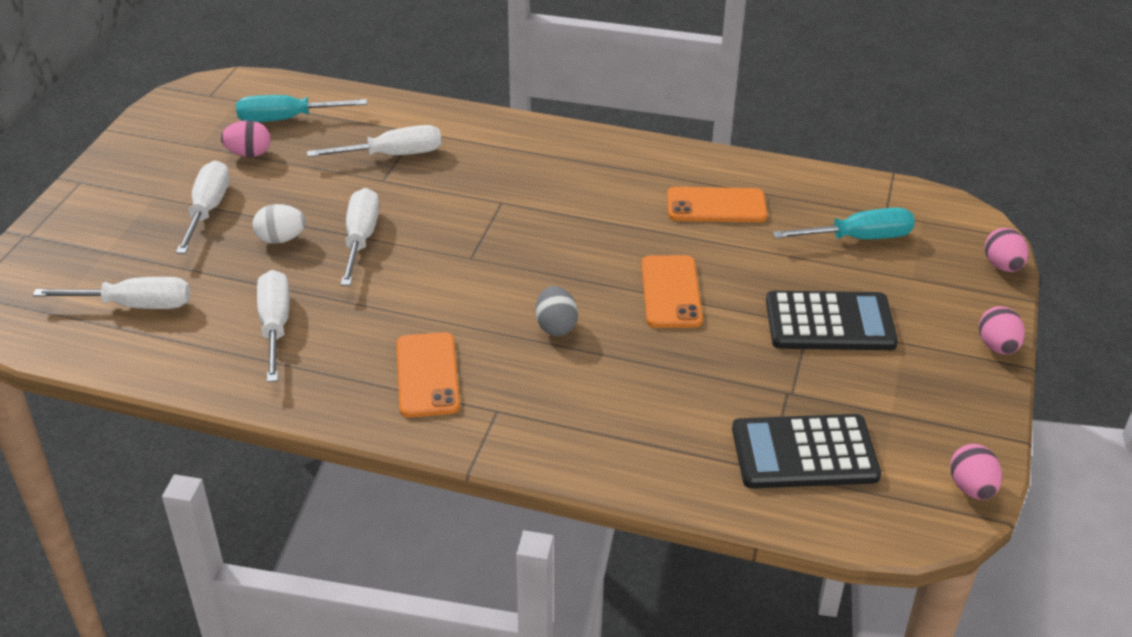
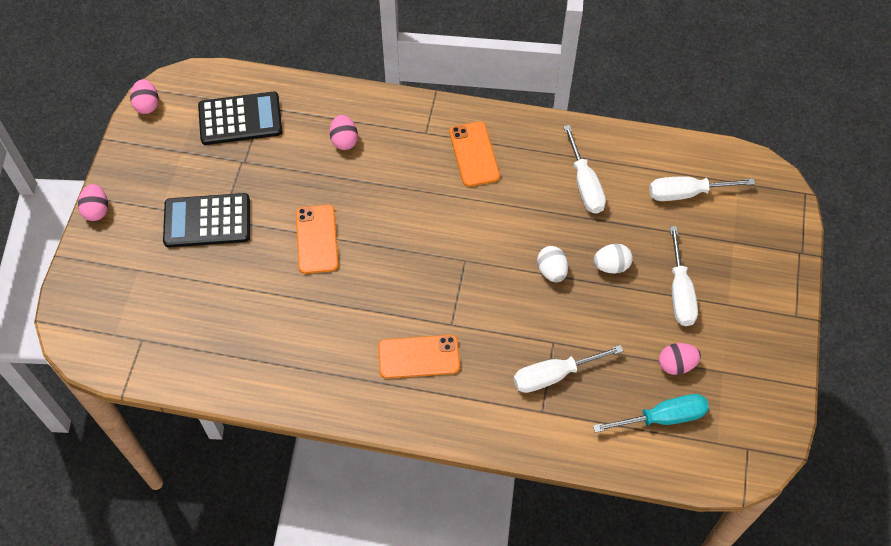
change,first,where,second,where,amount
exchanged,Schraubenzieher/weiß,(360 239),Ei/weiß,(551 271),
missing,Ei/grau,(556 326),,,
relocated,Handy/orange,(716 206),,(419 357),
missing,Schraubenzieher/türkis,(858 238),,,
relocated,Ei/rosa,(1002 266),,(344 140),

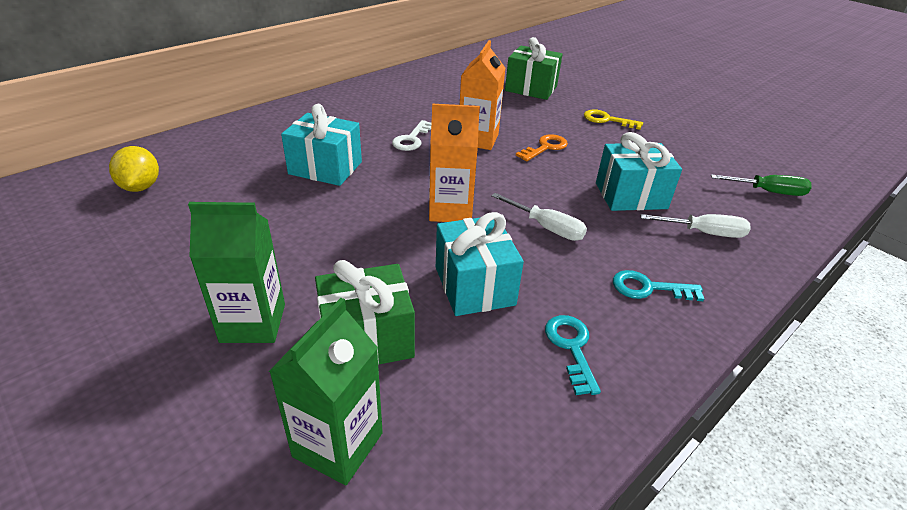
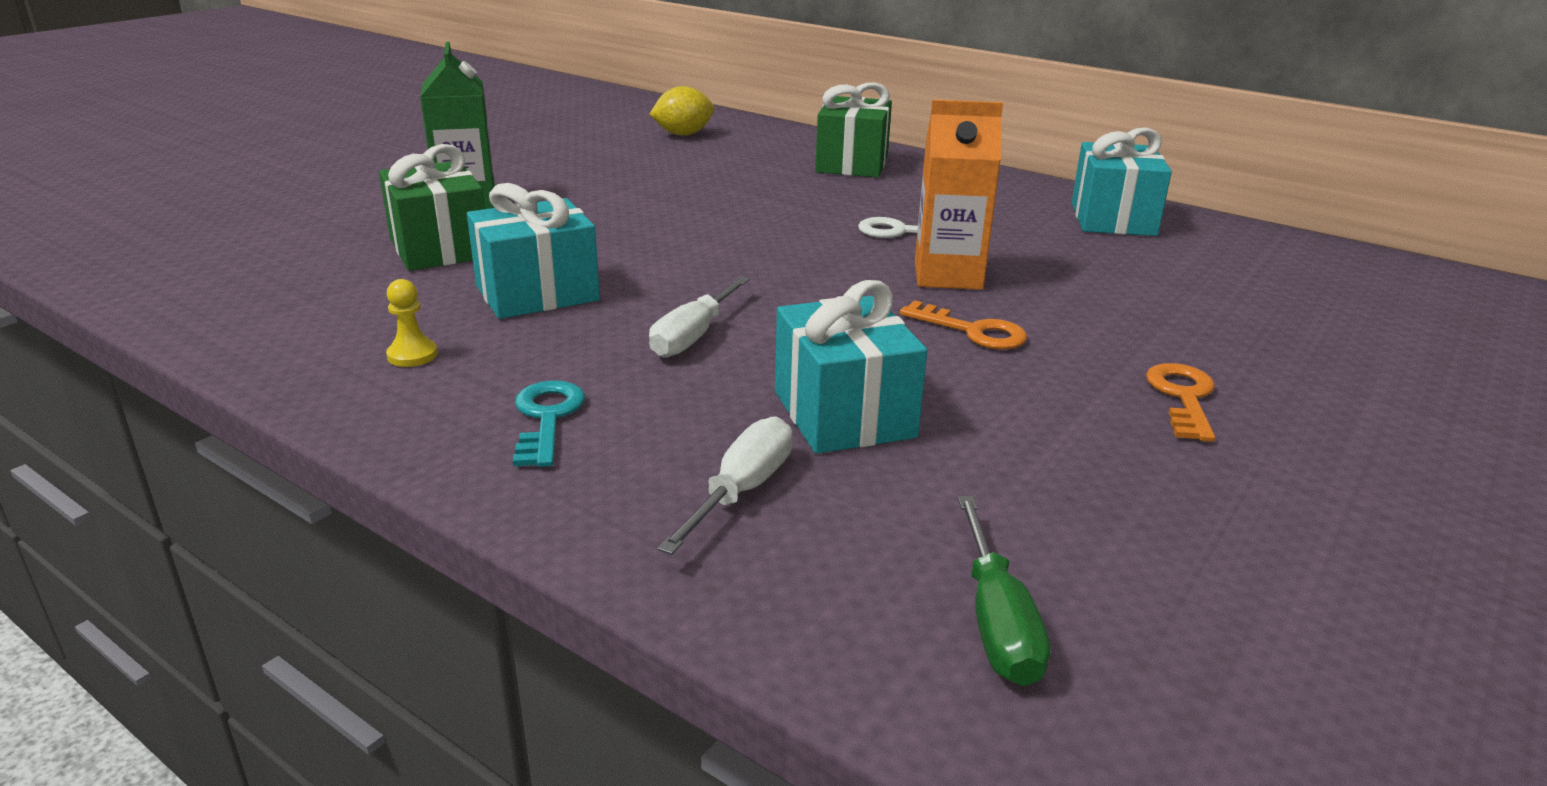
change,first,where,second,where,amount
missing,Getränkekarton/grün,(338 444),,,
relocated,Geschenk/türkis,(325 168),,(1113 219),
missing,Getränkekarton/orange,(450 210),,,
relocated,Geschenk/grün,(531 88),,(852 164),
exchanged,Schlüssel/türkis,(571 348),Bauer/gelb,(412 355),
colour,Schlüssel/gelb,(607 120),Schlüssel/orange,(1183 397),
spun,Schraubenzieher/weiß,(703 233),,(741 491),150 degrees counterclockwise

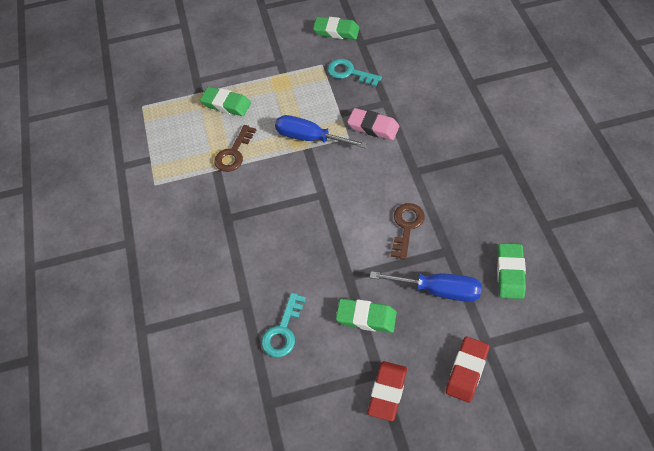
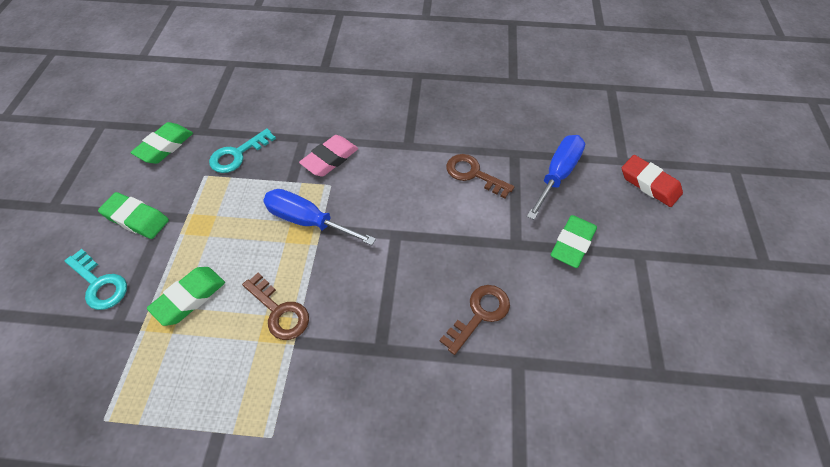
change,first,where,second,where,amount
relocated,Schlüssel/türkis,(283 331),,(99 284),
spun,Schraubenzieher/blau,(310 138),,(308 221),75 degrees clockwise
missing,Radiergummi/rot,(387 392),,,
relocated,Radiergummi/grün,(510 273),,(136 218),
appeared,,,Schlüssel/braun,(479 314),

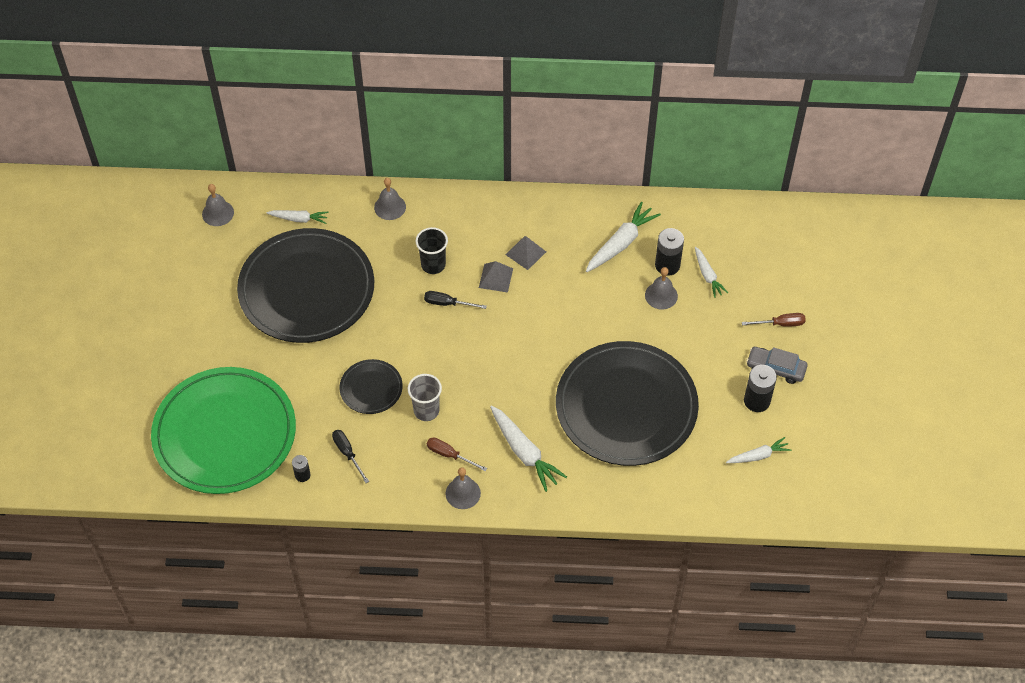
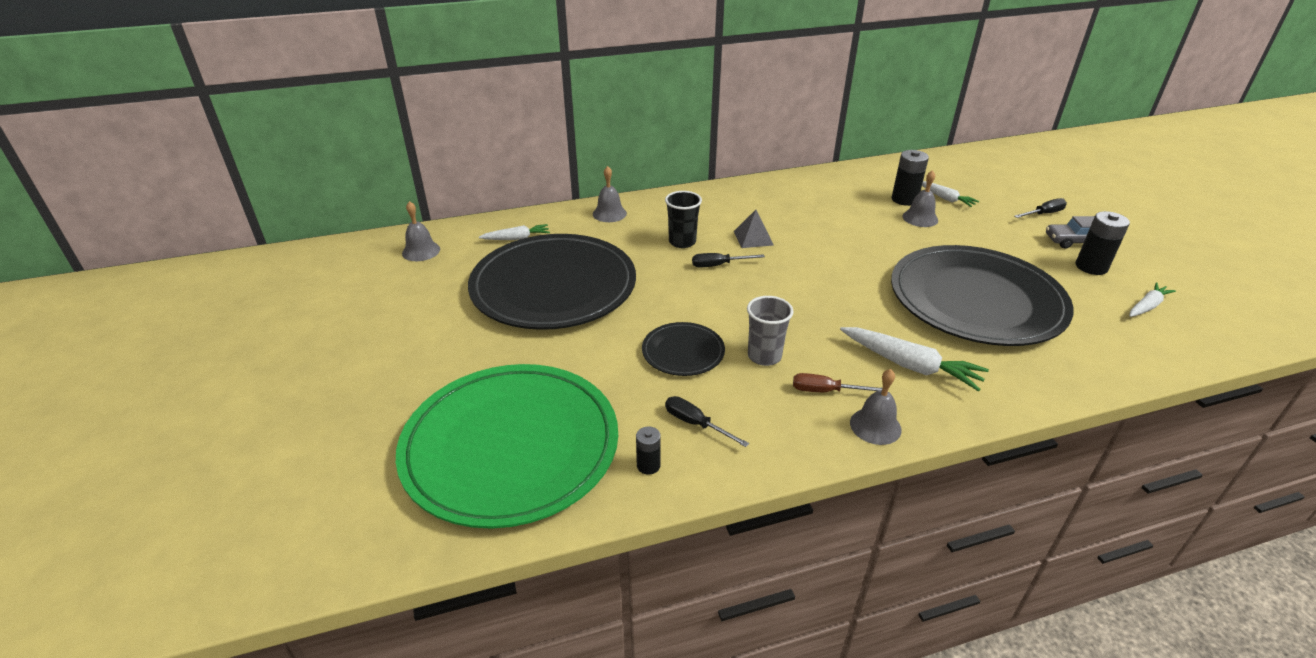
change,first,where,second,where,amount
missing,Pyramide/grau,(526 253),,,
missing,Karotte/weiß,(621 243),,,
colour,Schraubenzieher/braun,(780 324),Schraubenzieher/schwarz,(1043 214),

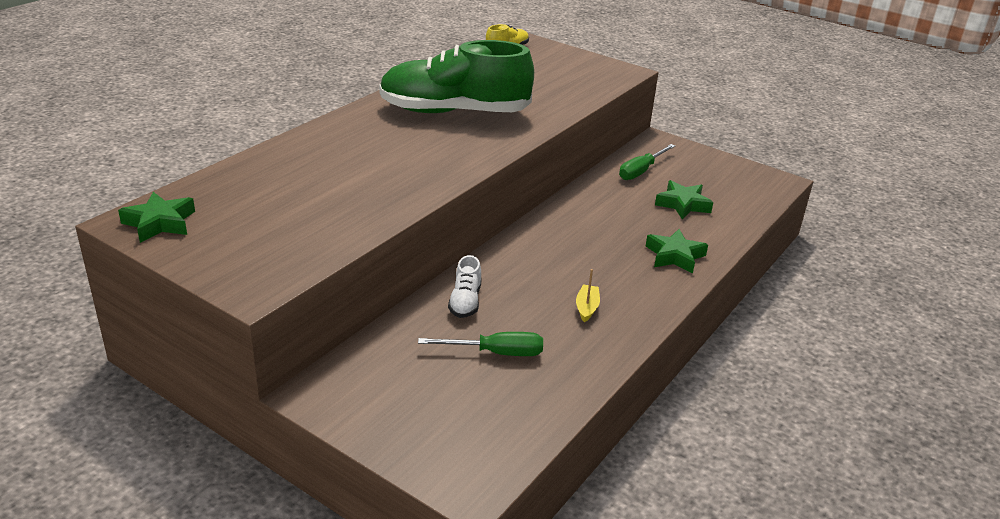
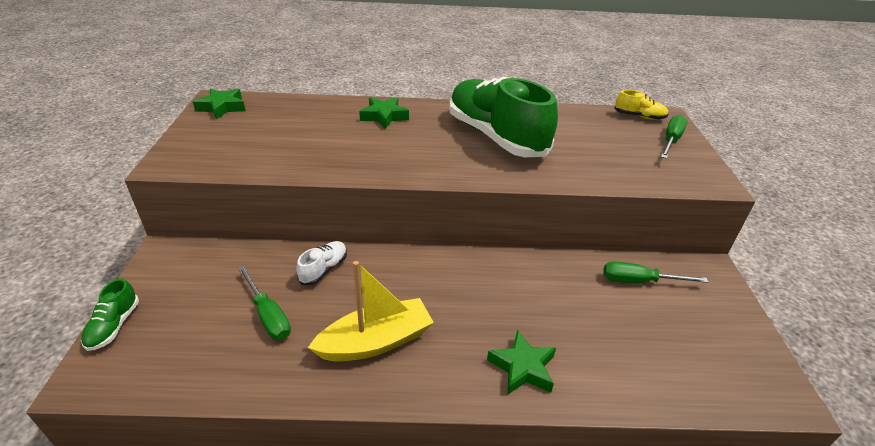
change,first,where,second,where,amount
spun,Schuh/weiß,(465 301),,(324 269),150 degrees clockwise
size,Boot/gelb,(587 308),,(376 341),x2.22
relocated,Stern/grün,(683 204),,(384 116),
appeared,,,Schuh/grün,(114 326),
appeared,,,Schraubenzieher/grün,(671 141),

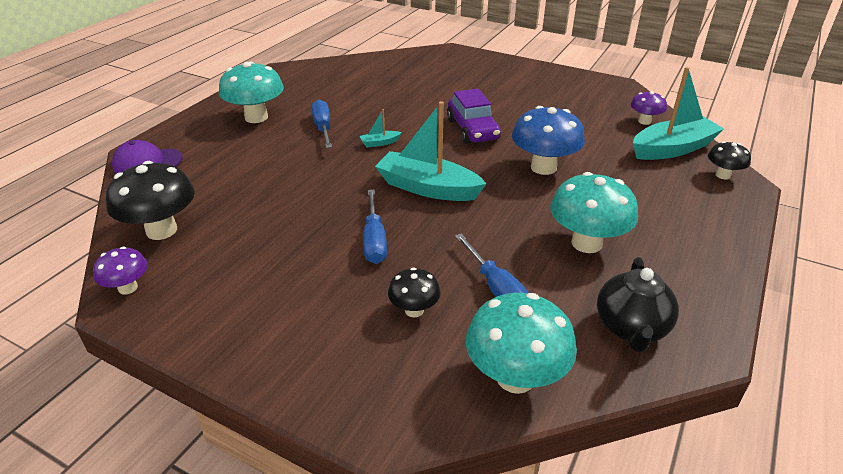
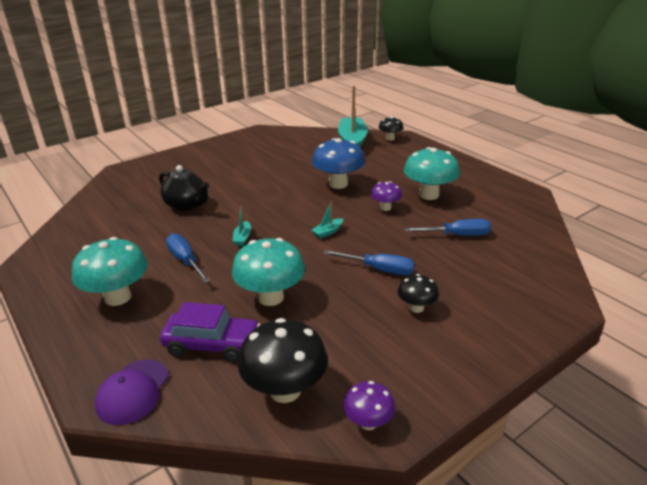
change,first,where,second,where,amount
spun,Schraubenzieher/blau,(323 128),,(185 261),45 degrees clockwise
size,Boot/türkis,(427 188),,(328 232),x0.42
relocated,Pilz/schwarz,(414 310),,(416 308),
relocated,Auto/lila,(472 130),,(212 345),
relocated,Pilz/türkis,(515 377),,(270 297),
relocated,Teekanne/schwarz,(631 328),,(186 205),
relocated,Pilz/lila,(644 121),,(385 208),

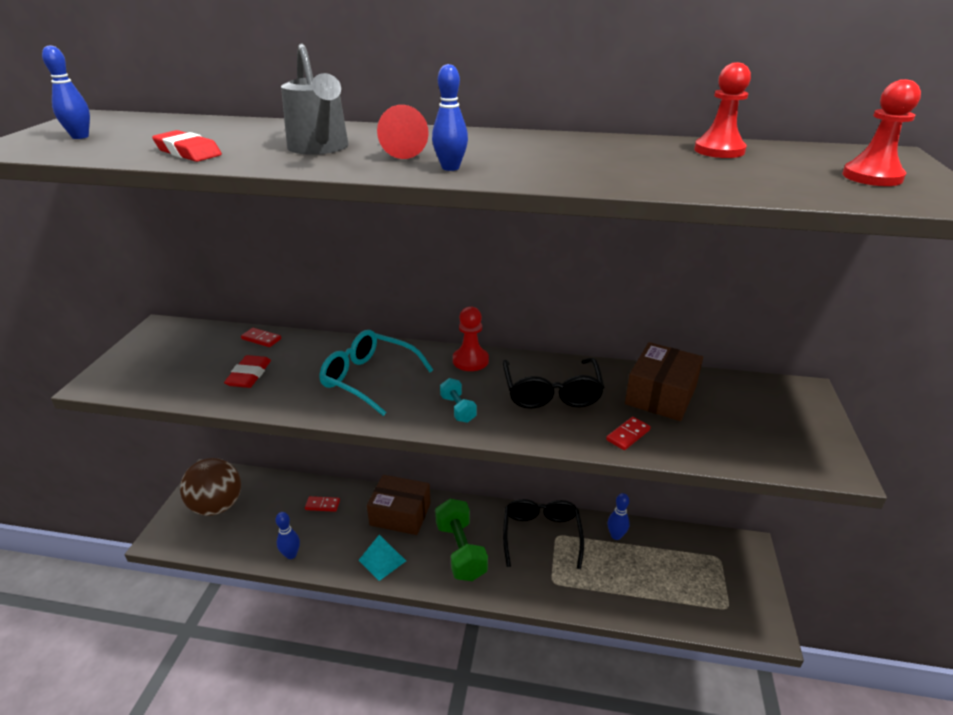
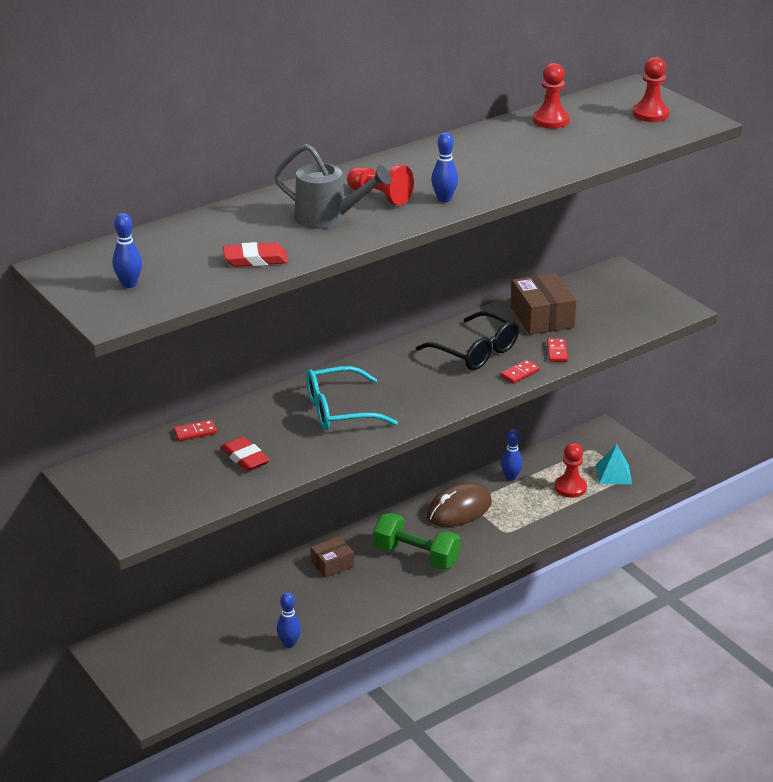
change,first,where,second,where,amount
missing,Ball/braun,(217 506),,,
relocated,Dominostein/rot,(322 505),,(520 373),
relocated,Pyramide/türkis,(382 560),,(613 474),
size,Schachtel/braun,(400 514),,(332 564),x0.60
missing,Hantel/türkis,(458 409),,,
relocated,Bauer/rot,(470 360),,(570 488),
exchanged,Brille/schwarz,(541 535),Computermaus/braun,(459 509),

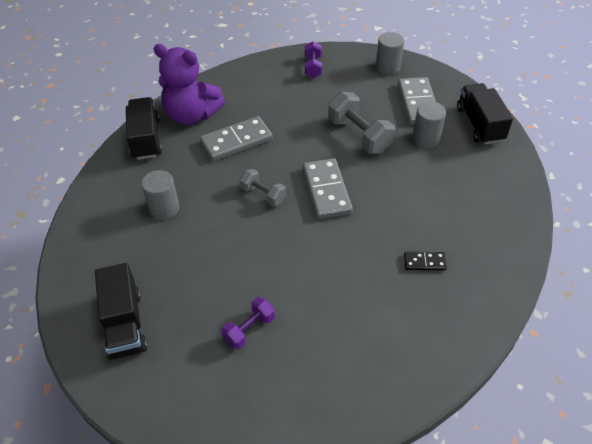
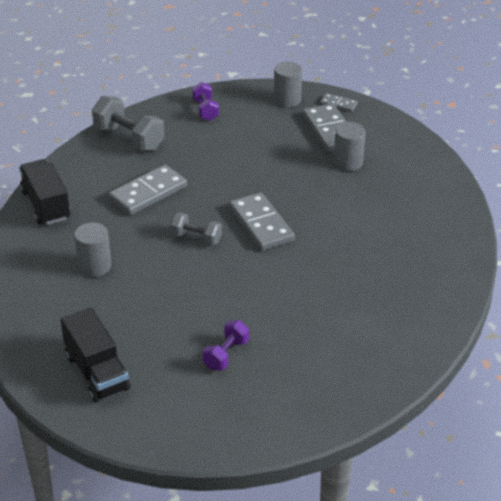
change,first,where,second,where,amount
missing,Teddybär/lila,(191 115),,,
relocated,Hantel/grau,(359 135),,(129 138),
missing,Dominostein/schwarz,(424 262),,,
missing,Lastwagen/schwarz,(479 124),,,
appeared,,,Dominostein/grau,(338 104),

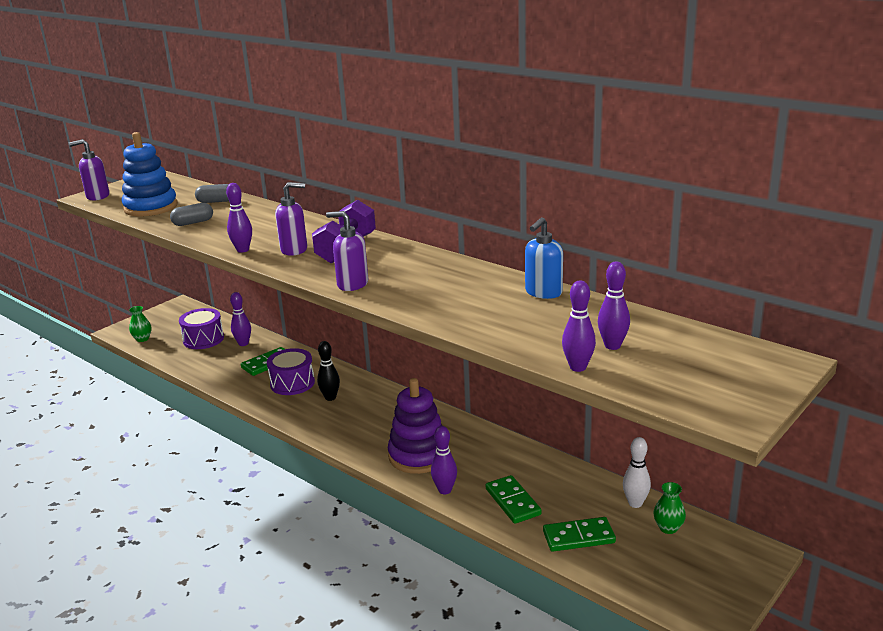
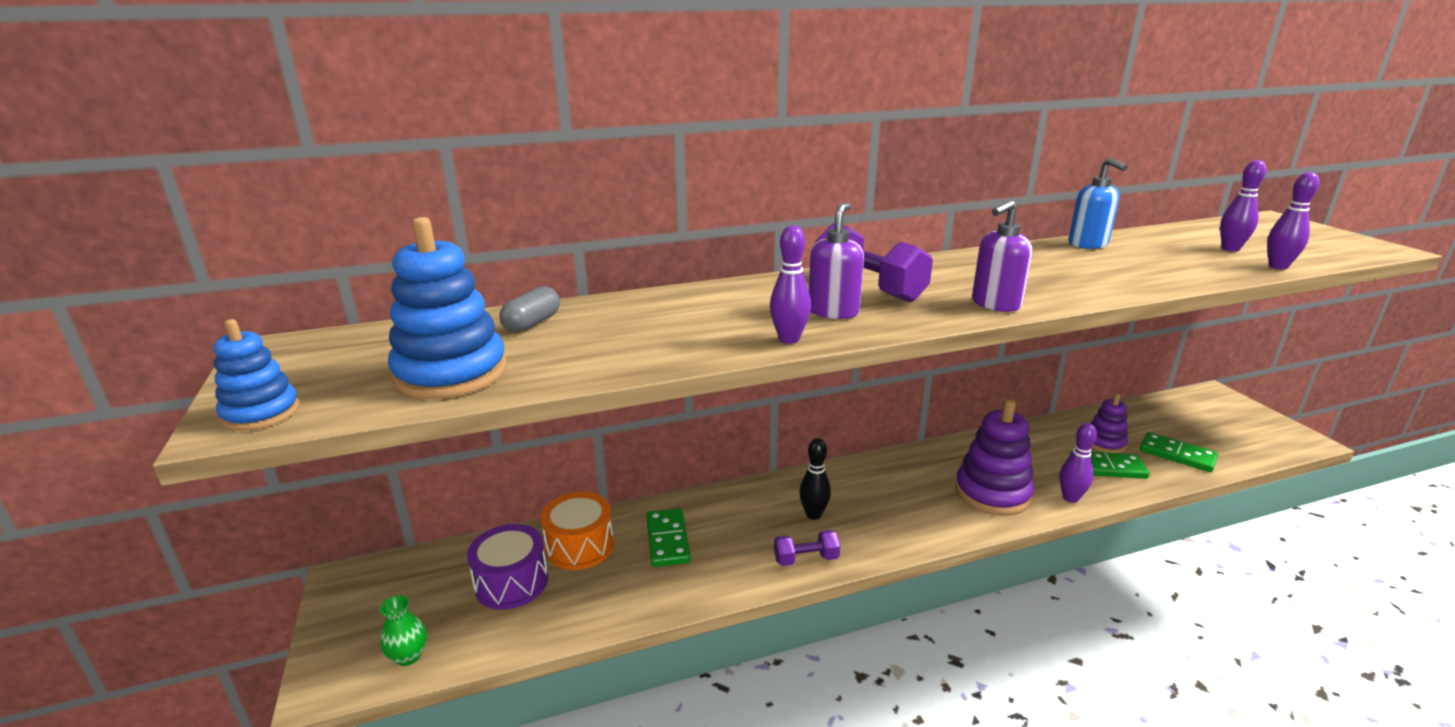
change,first,where,second,where,amount
exchanged,Seifenspender/lila,(97 196),Stapelspielzeug/blau,(261 413),
missing,Kapsel/grau,(193 222),,,
exchanged,Bowlingkegel/lila,(243 344),Trommel/orange,(580 546),
missing,Trommel/lila,(292 383),,,
spun,Dominostein/grün,(578 537),,(1177 455),75 degrees counterclockwise
missing,Bowlingkegel/weiß,(635 503),,,
missing,Vase/grün,(668 528),,,
appeared,,,Hantel/lila,(806 559),
appeared,,,Stapelspielzeug/lila,(1104 443),

